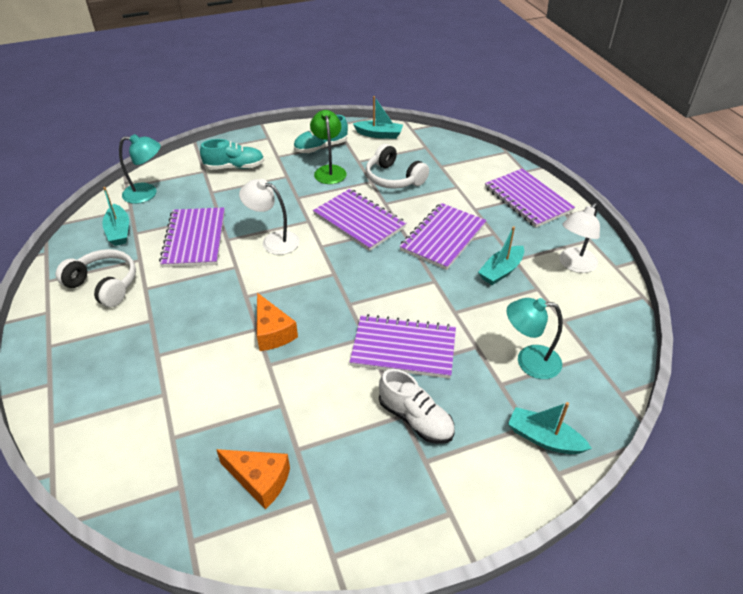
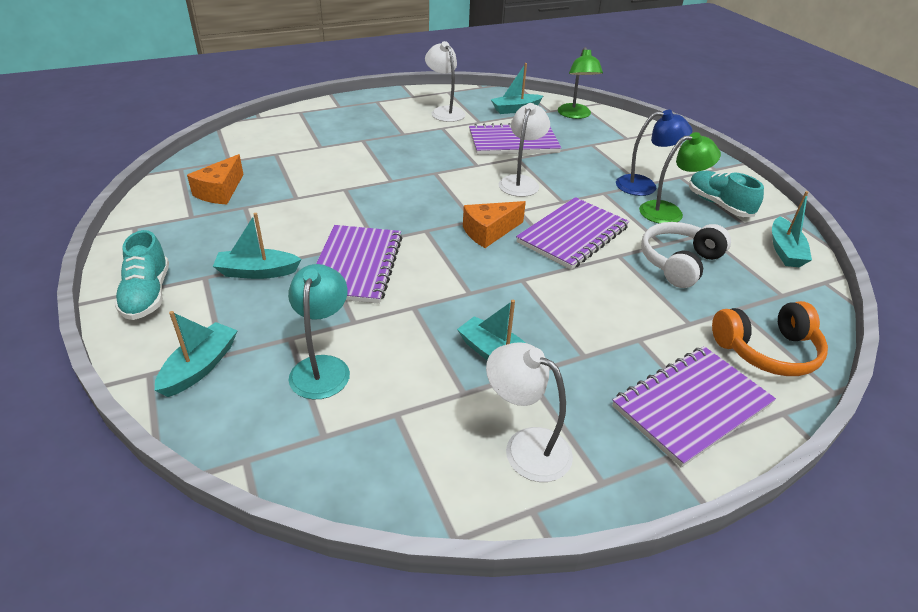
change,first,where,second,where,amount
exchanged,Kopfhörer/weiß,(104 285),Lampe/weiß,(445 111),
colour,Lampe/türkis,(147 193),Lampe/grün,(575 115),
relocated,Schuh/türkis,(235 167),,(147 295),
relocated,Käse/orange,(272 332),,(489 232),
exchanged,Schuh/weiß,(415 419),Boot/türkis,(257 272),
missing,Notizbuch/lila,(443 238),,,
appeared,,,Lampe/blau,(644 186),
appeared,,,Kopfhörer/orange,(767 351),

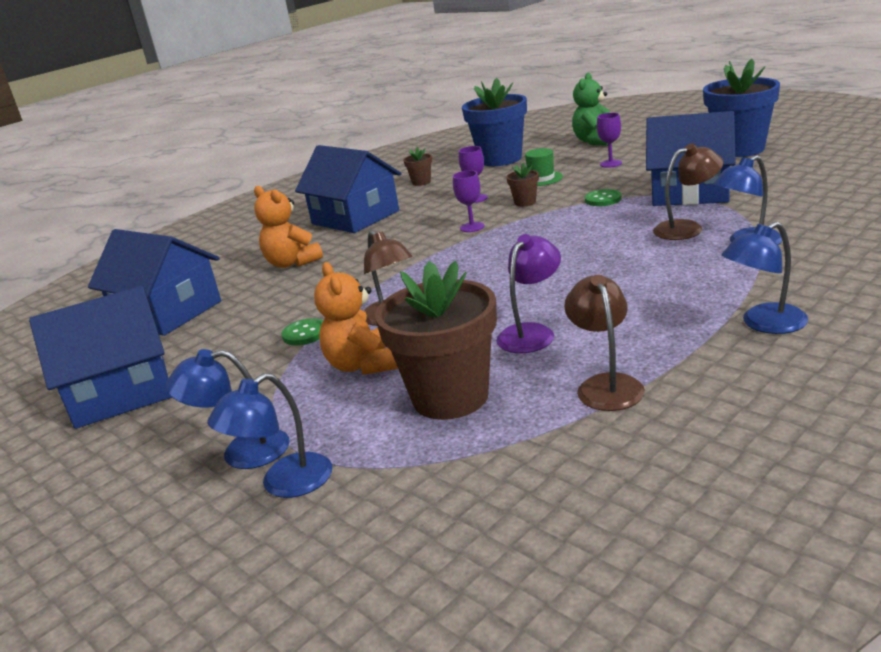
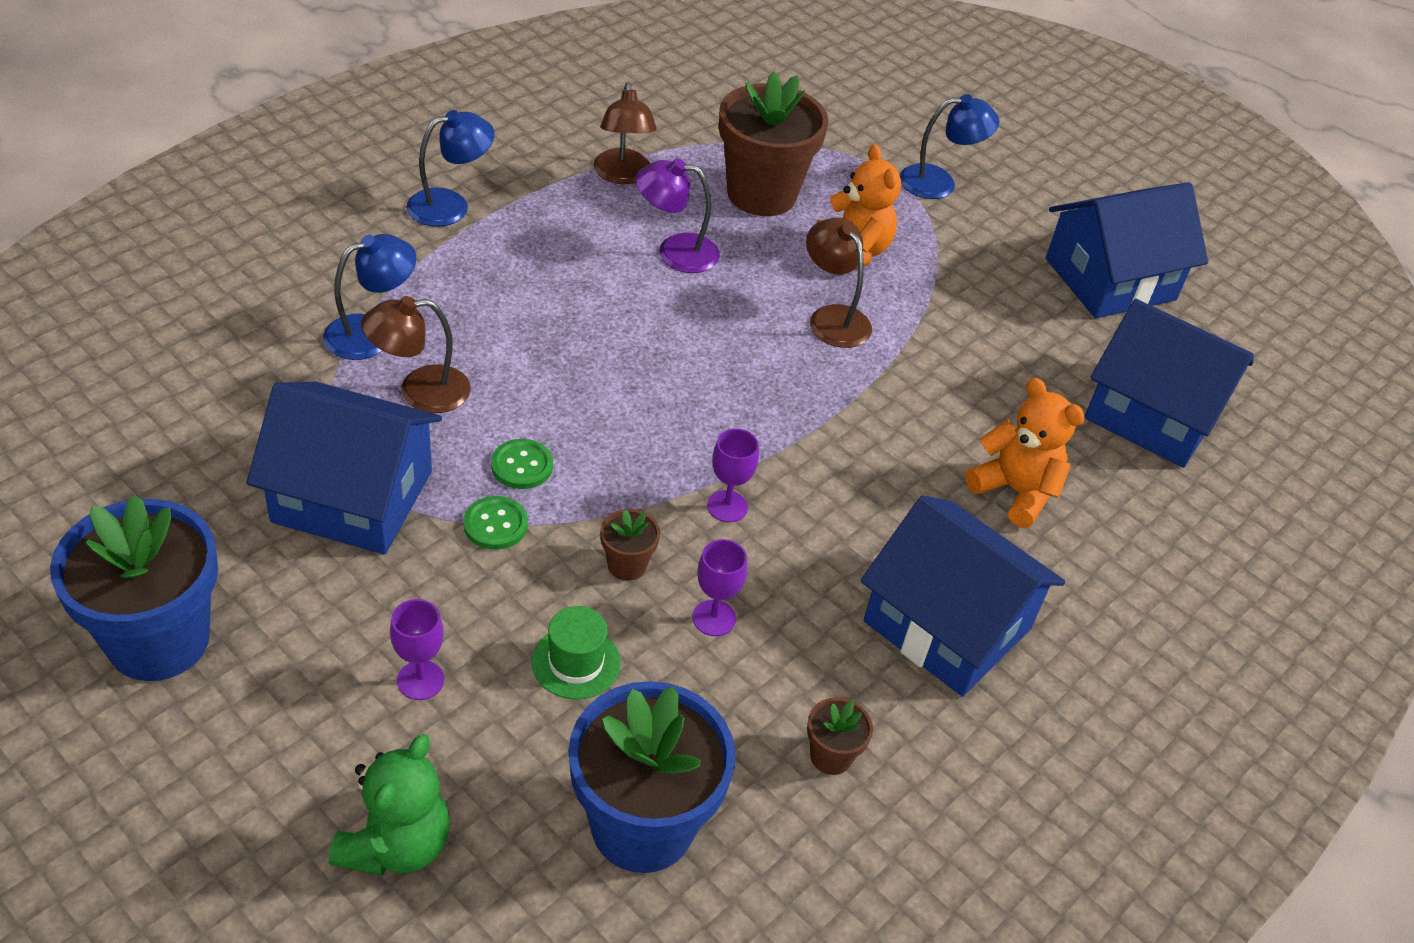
change,first,where,second,where,amount
missing,Lampe/blau,(284 484),,,
relocated,Knopf/grün,(305 334),,(522 466),
spun,Lampe/lila,(532 333),,(675 252),60 degrees clockwise

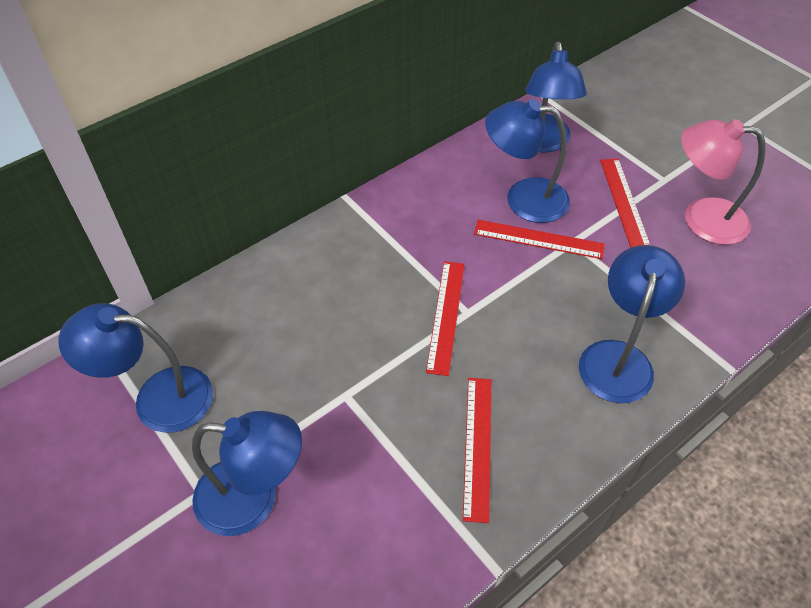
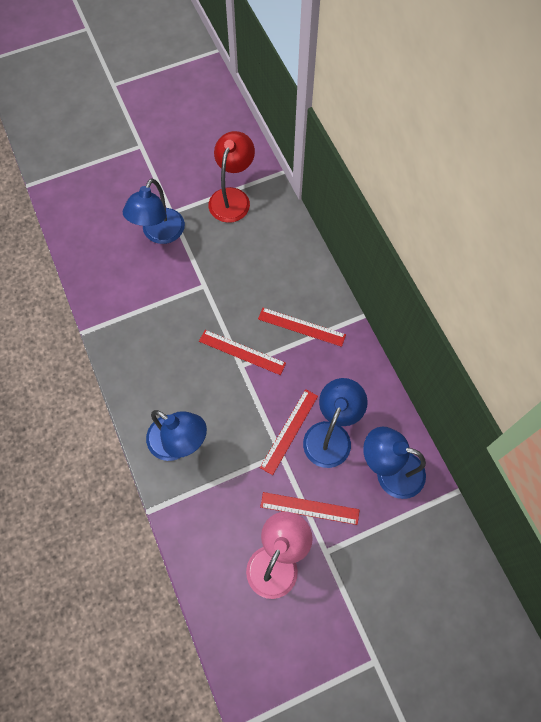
change,first,where,second,where,amount
colour,Lampe/blau,(157 398),Lampe/rot,(232 197),
relocated,Lineal/rot,(478 446),,(301 327),

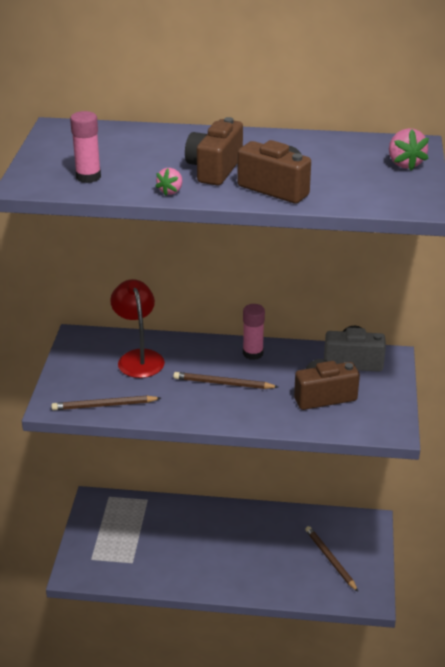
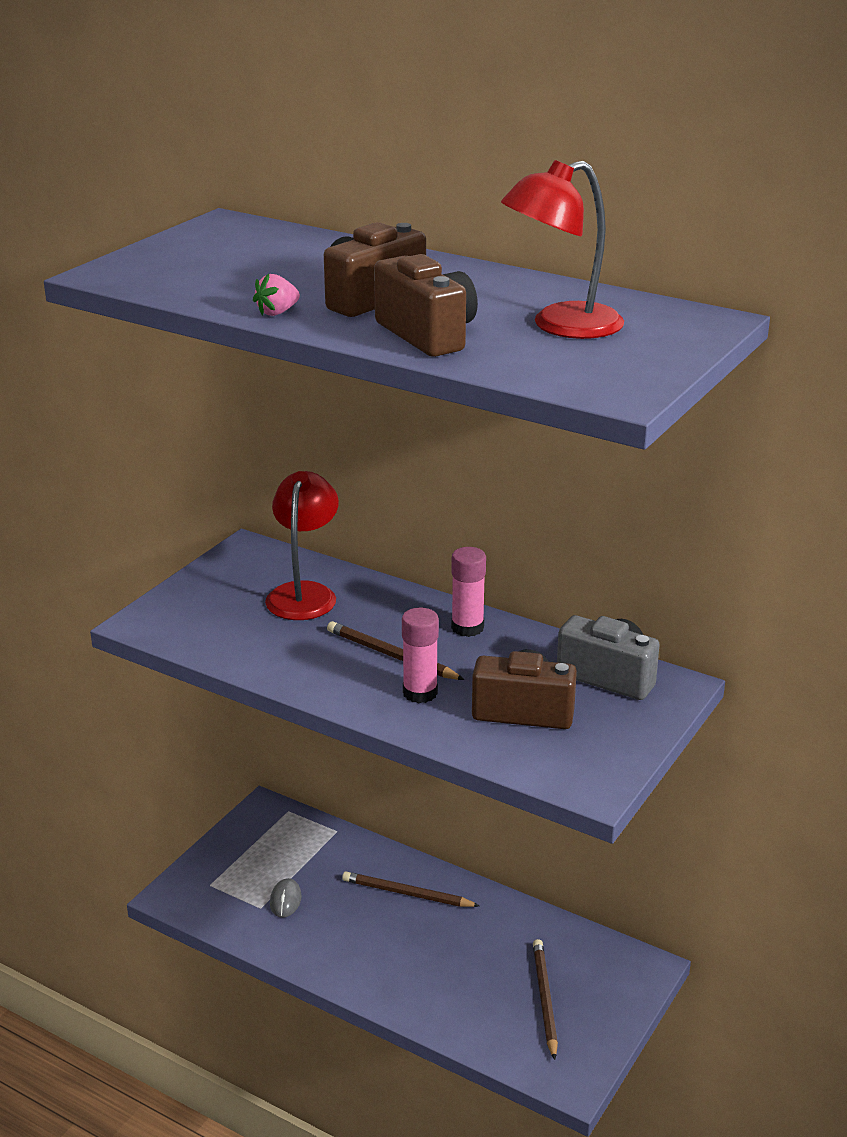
change,first,where,second,where,amount
relocated,Bleistift/braun,(104 405),,(407 894),
relocated,Klebestift/rosa,(88 177),,(420 693),
missing,Erdbeere/rosa,(404 164),,,
appeared,,,Computermaus/grau,(285 900),
appeared,,,Lampe/rot,(561 326),

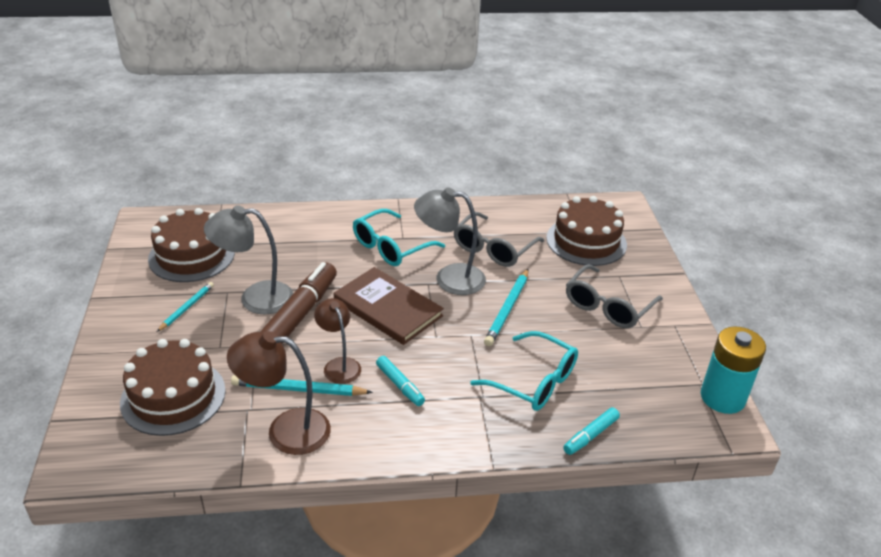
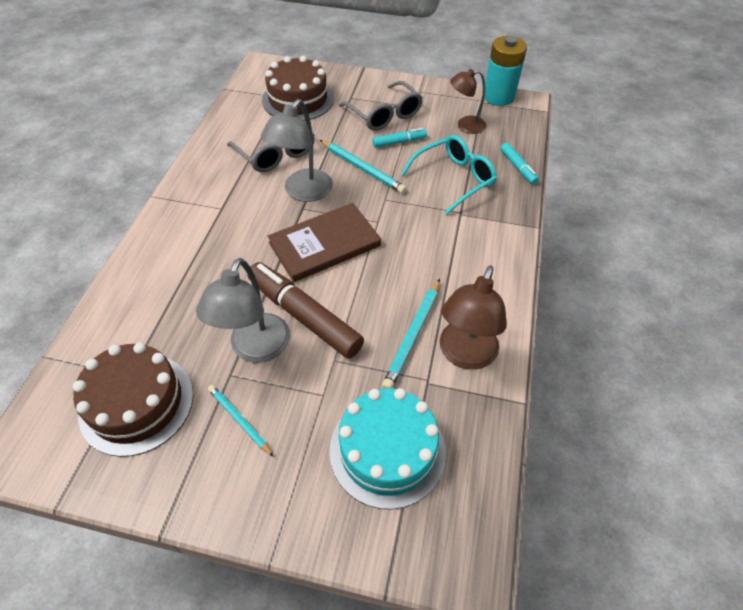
change,first,where,second,where,amount
colour,Kuchen/braun,(173 396),Kuchen/türkis,(387 450),
relocated,Lampe/braun,(339 365),,(465 125),
missing,Brille/türkis,(390 247),,,
relocated,Filzstift/türkis,(400 385),,(399 142),

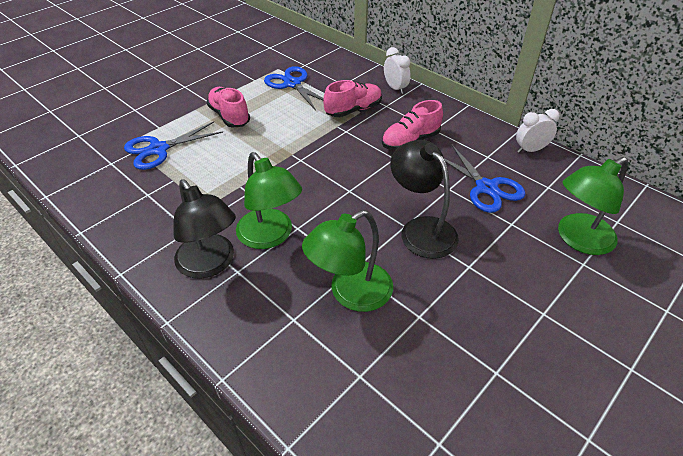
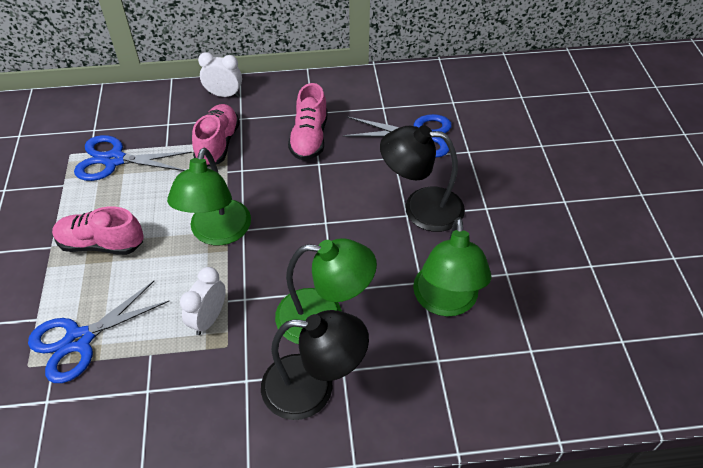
change,first,where,second,where,amount
spun,Schere/blau,(158 149),,(79 340),45 degrees clockwise
relocated,Wecker/weiß,(530 150),,(208 319),
relocated,Lampe/grün,(578 239),,(217 233),

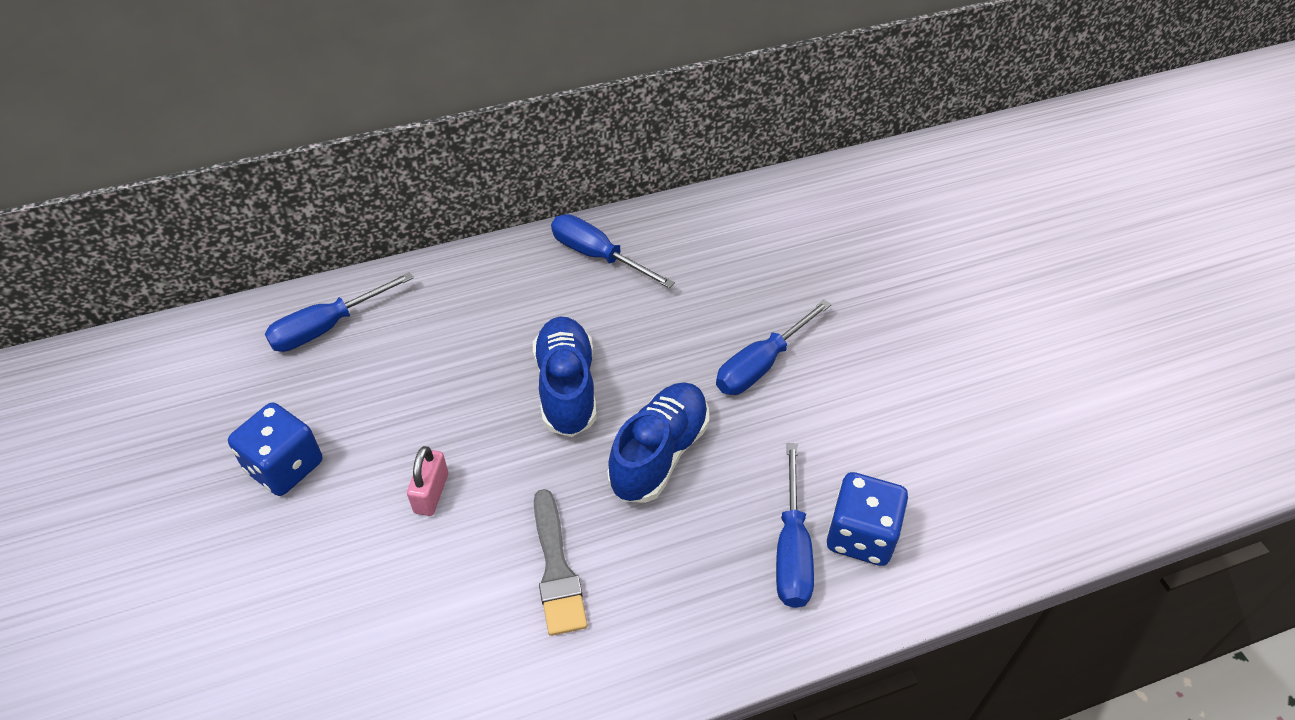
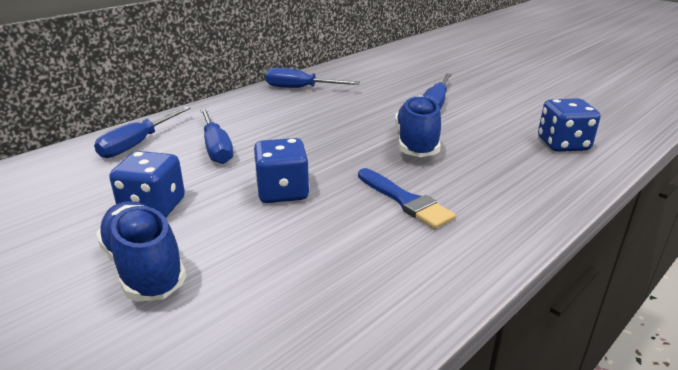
change,first,where,second,where,amount
exchanged,Vorhängeschloss/rosa,(431 493),Spielwürfel/blau,(282 192),
relocated,Schuh/blau,(566 388),,(144 267),
colour,Pinsel/grau,(556 569),Pinsel/blau,(405 201),
relocated,Schraubenzieher/blau,(792 549),,(216 148),

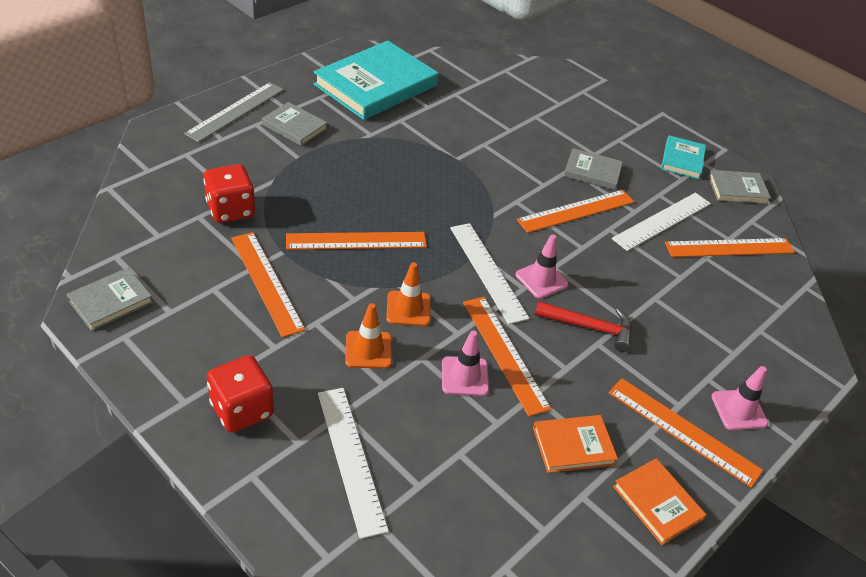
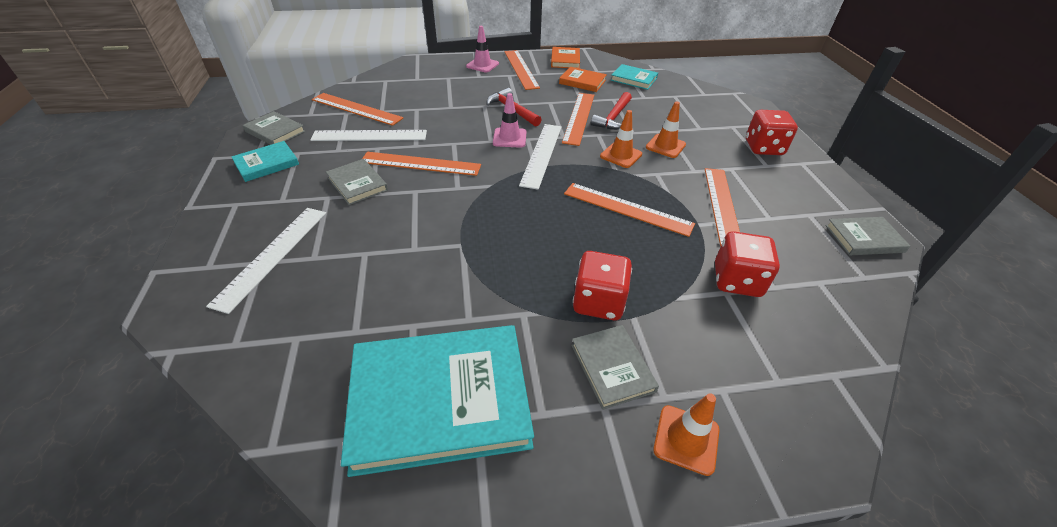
change,first,where,second,where,amount
exchanged,Lineal/grau,(236 111),Leitkegel/orange,(686 439),
relocated,Lineal/weiß,(350 458),,(272 255),
exchanged,Leitkegel/rosa,(464 376),Hammer/rot,(614 117),
appeared,,,Spielwürfel/rot,(598 302),
appeared,,,Buch/türkis,(634 79),

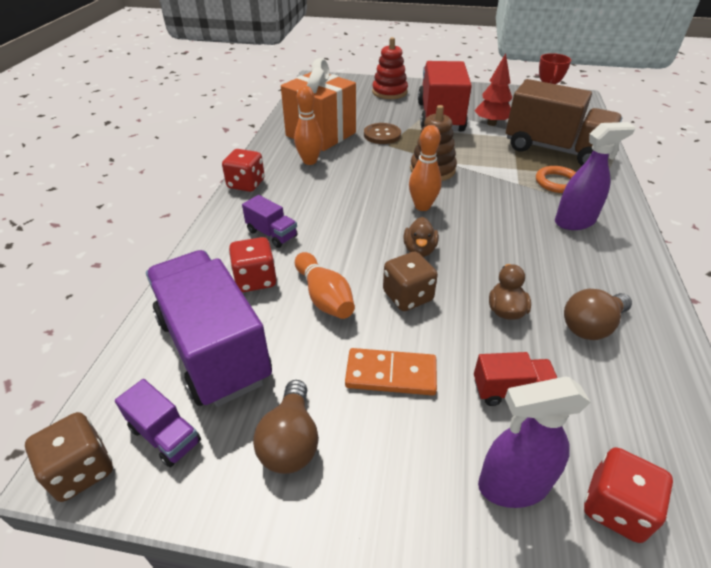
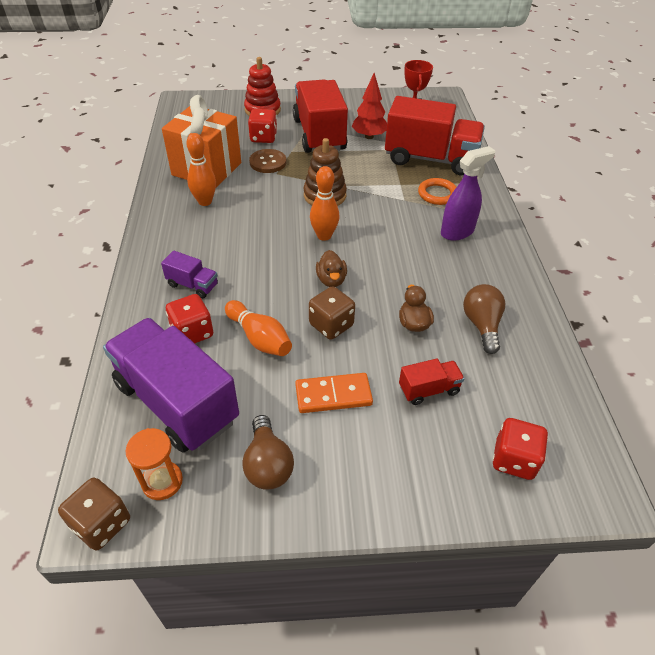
change,first,where,second,where,amount
exchanged,Lastwagen/lila,(165 435),Sanduhr/orange,(162 481),
relocated,Spielwürfel/rot,(246 184),,(263 138),
missing,Sprühflasche/lila,(512 485),,,
colour,Lastwagen/braun,(554 149),Lastwagen/rot,(430 159),
spun,Glühbirne/braun,(591 326),,(481 325),135 degrees clockwise

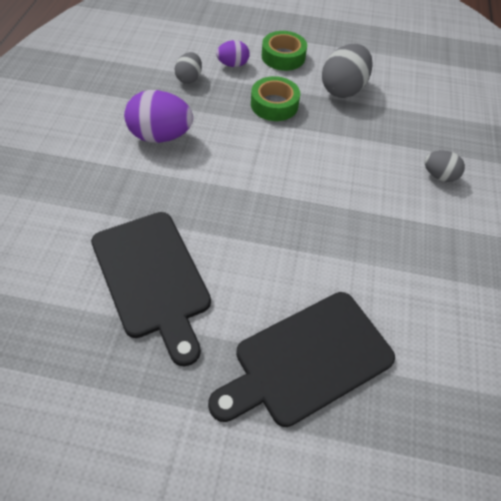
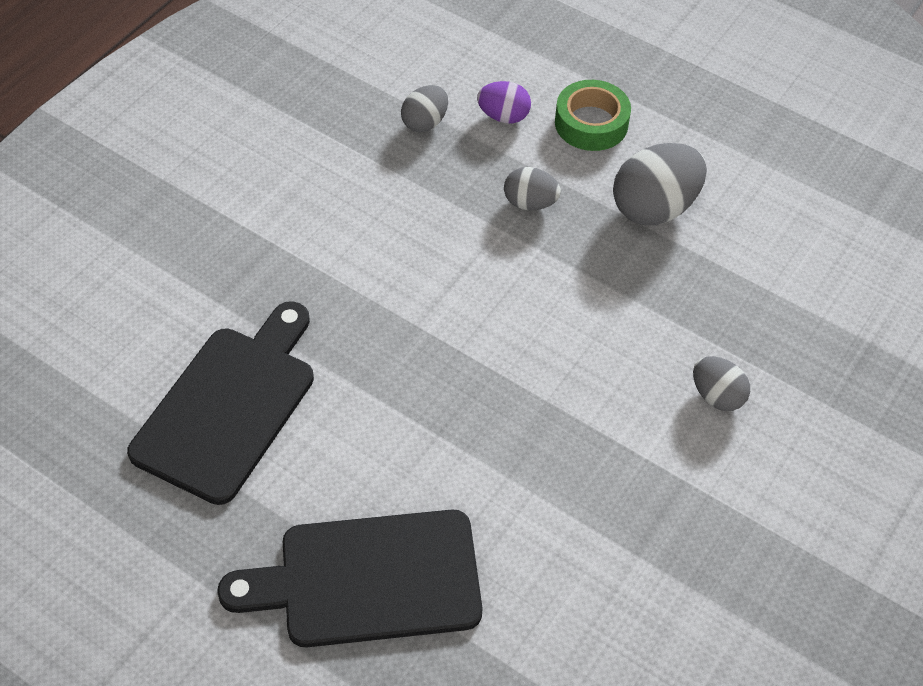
change,first,where,second,where,amount
spun,Schneidebrett/schwarz,(152 278),,(229 406),150 degrees counterclockwise
missing,Ei/lila,(160 136),,,
exchanged,Klebeband/grün,(274 104),Ei/grau,(530 203),

